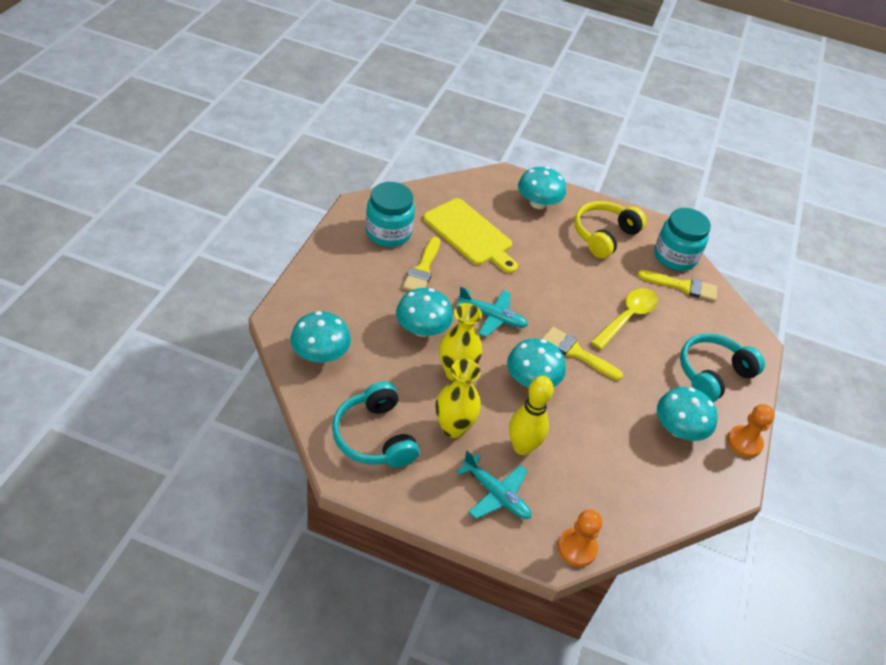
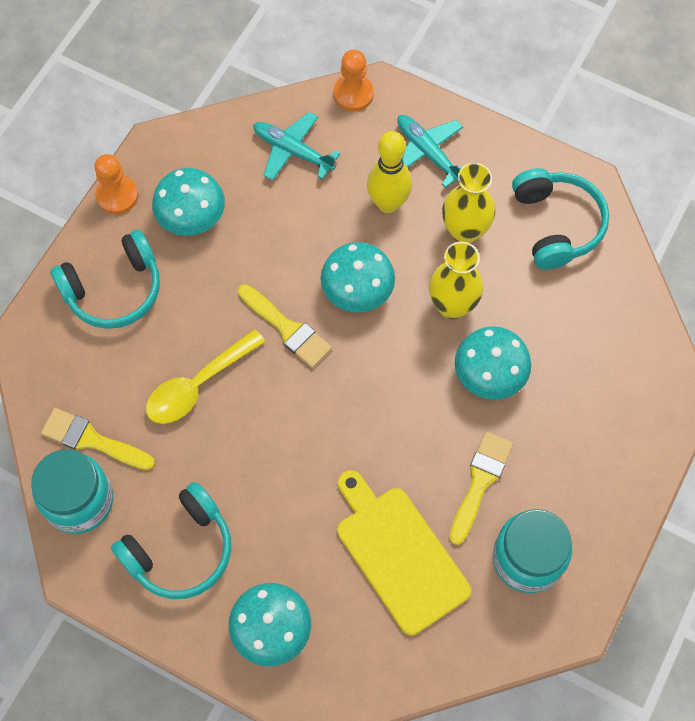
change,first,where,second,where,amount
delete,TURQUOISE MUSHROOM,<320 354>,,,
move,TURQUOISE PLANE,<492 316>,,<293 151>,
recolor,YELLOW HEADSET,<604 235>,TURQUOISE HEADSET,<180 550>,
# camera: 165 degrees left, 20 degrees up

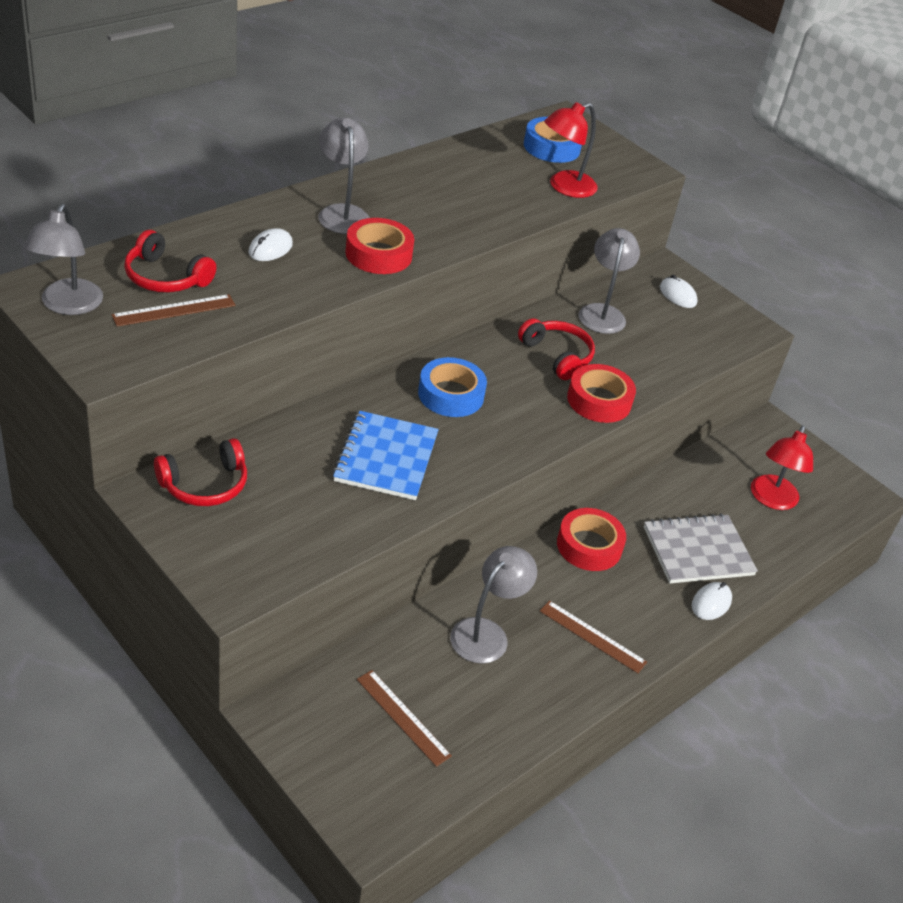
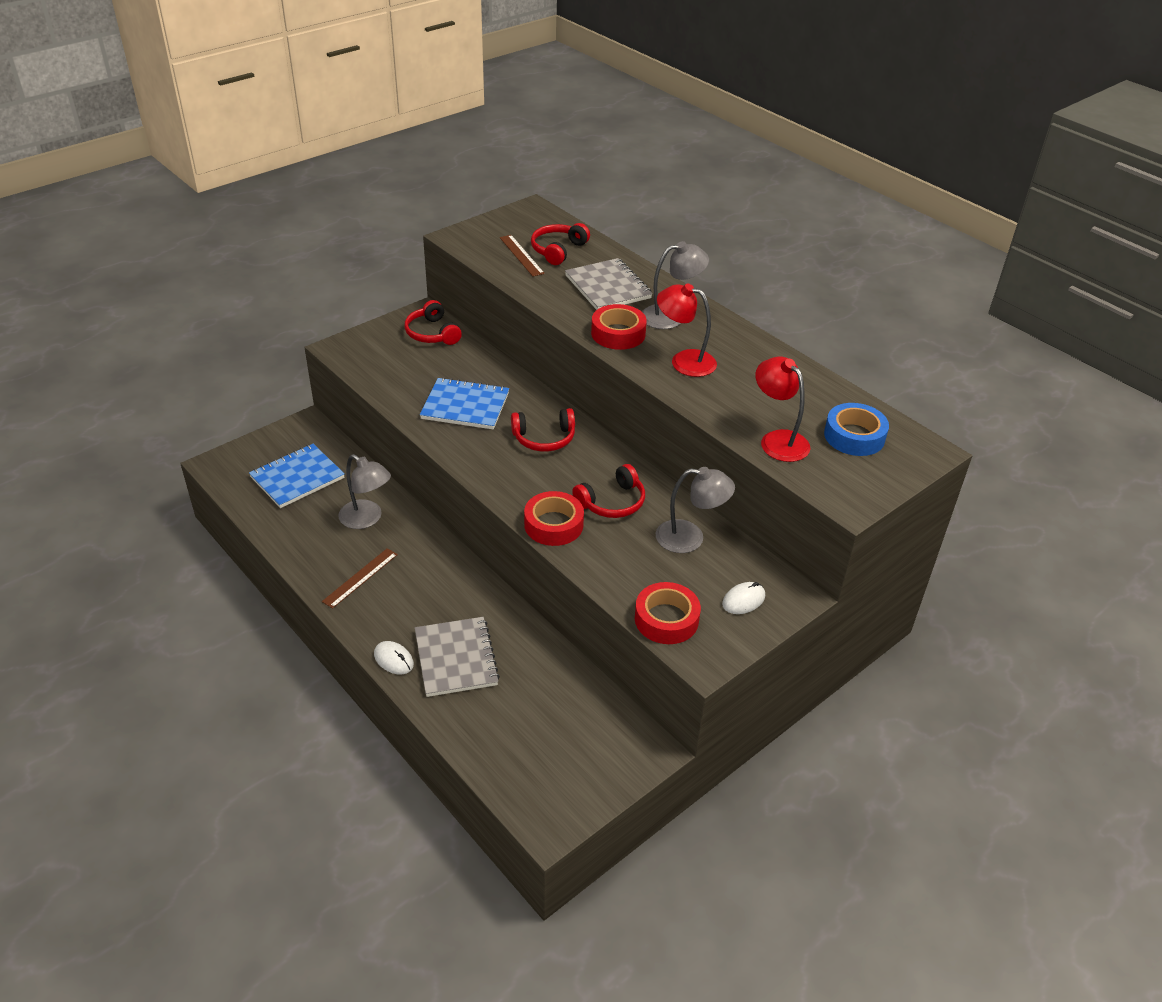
change,first,where,second,where,amount
delete,GREY READING LAMP,<68 305>,,,
move,CRIMSON TAPE,<589 546>,,<666 619>,
move,CRIMSON READING LAMP,<771 500>,,<684 361>,
replace,PURE WHITE COMPUTER MOUSE,<270 248>,GREY EXERCISE BOOK,<608 287>,
replace,DARK BROWN STRAIGHTEDGE,<403 717>,COBALT EXERCISE BOOK,<297 478>,
replace,COBALT TAPE,<451 394>,CRIMSON HEADSET,<544 438>,
# camera: 95 degrees right, 0 degrees up

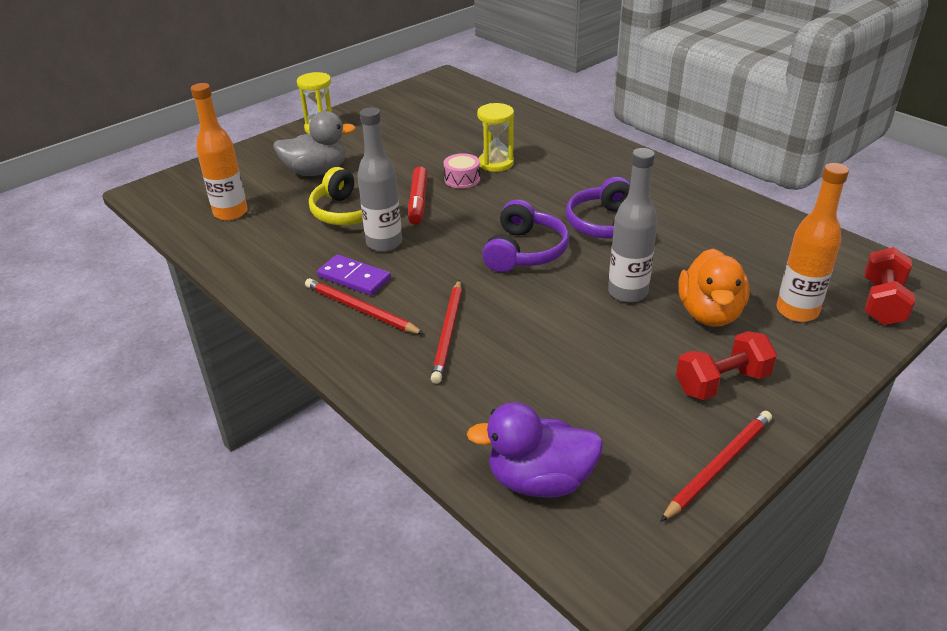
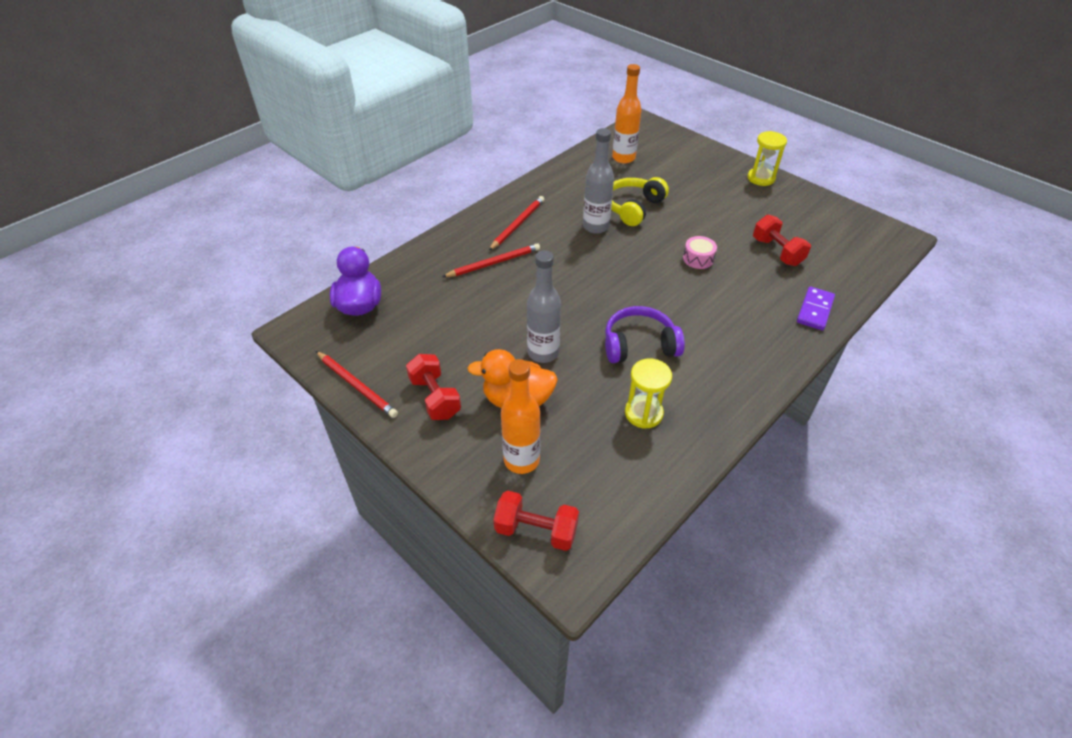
change,first,where,second,where,amount
delete,GREY DUCK,<316 171>,,,
delete,CRIMSON MARKER PEN,<418 201>,,,
delete,PURPLE HEADSET,<524 251>,,,
insert,,,CRIMSON DUMBBELL,<777 252>,
move,PURPLE DOMINO PIECE,<354 278>,,<815 310>,
move,YELLOW SAND TIMER,<496 163>,,<643 413>,
rotate,CRIMSON PENCIL,<448 333>,,<494 263>,150 degrees clockwise
# camera: 85 degrees right, 10 degrees up

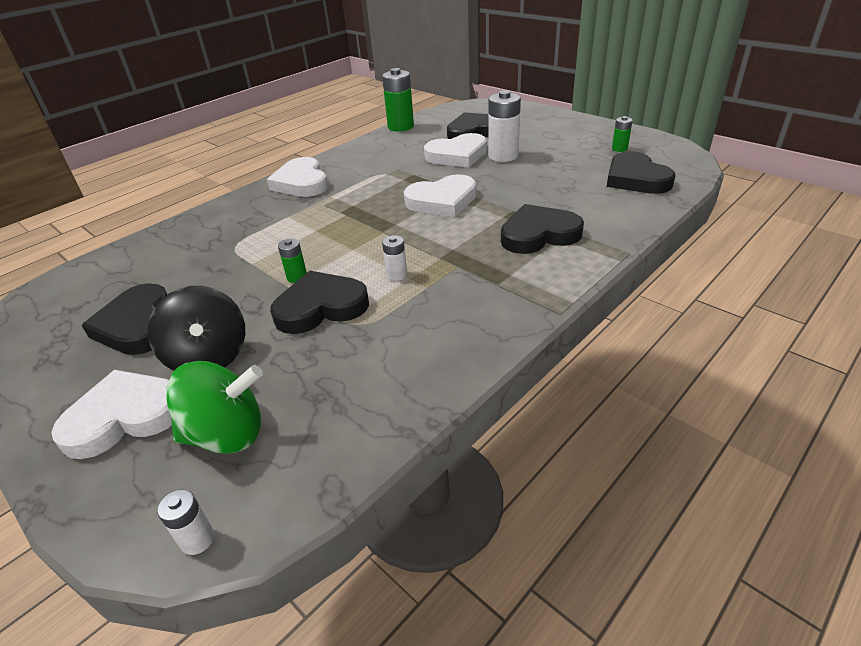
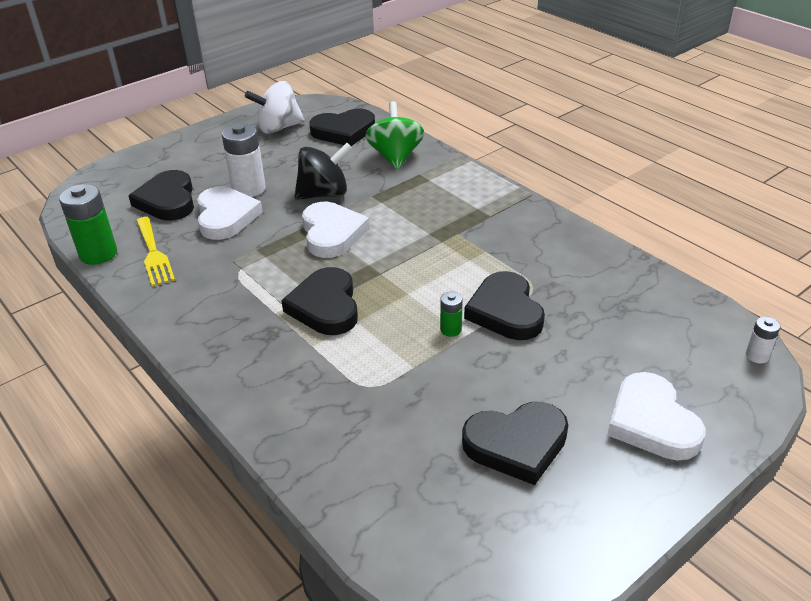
change,first,where,second,where,amount
delete,PURE WHITE HEART SHAPE,<301 182>,,,
delete,PURE WHITE AA BATTERY,<397 275>,,,
insert,,,YELLOW TABLE FORK,<154 254>,
move,EBONY SPINNING TOP,<209 357>,,<324 194>,
move,GREEN SPINNING TOP,<227 434>,,<395 157>,
move,EBONY HEART SHAPE,<539 234>,,<325 306>,
replace,GREEN AA BATTERY,<619 149>,PURE WHITE SPINNING TOP,<278 128>,
# camera: 85 degrees left, 0 degrees up

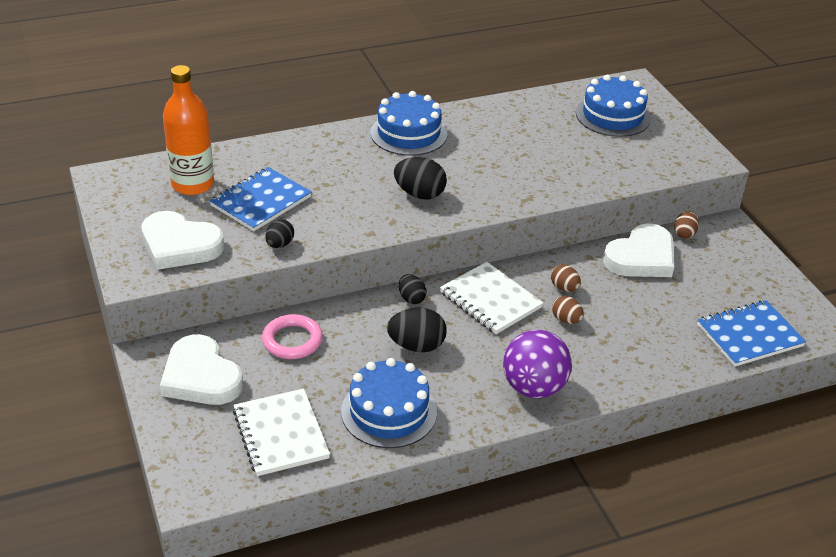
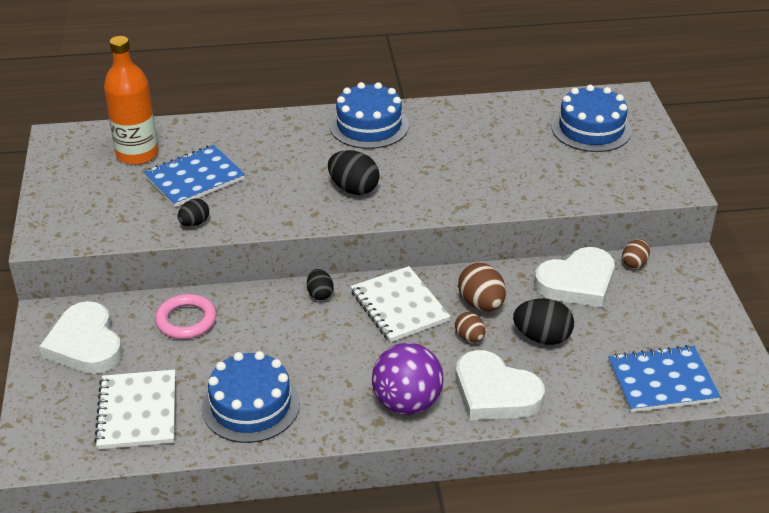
change,first,where,second,where,amount
move,PURE WHITE HEART SHAPE,<180 245>,,<495 392>,
move,EBONY TOY EGG,<416 346>,,<542 337>,
resize,DARK BROWN TOY EGG,<564 288>,,<481 304>,x1.64
# camera: 15 degrees right, 0 degrees up

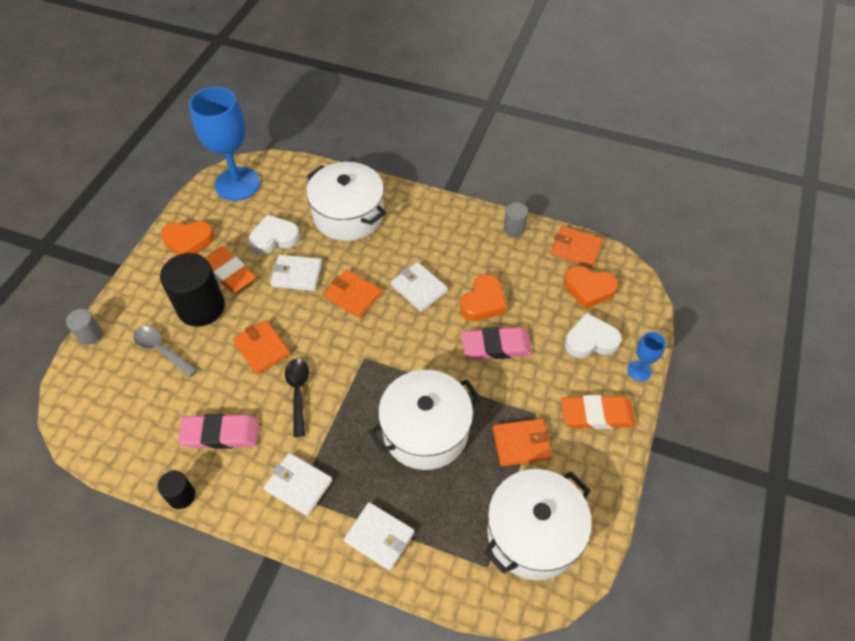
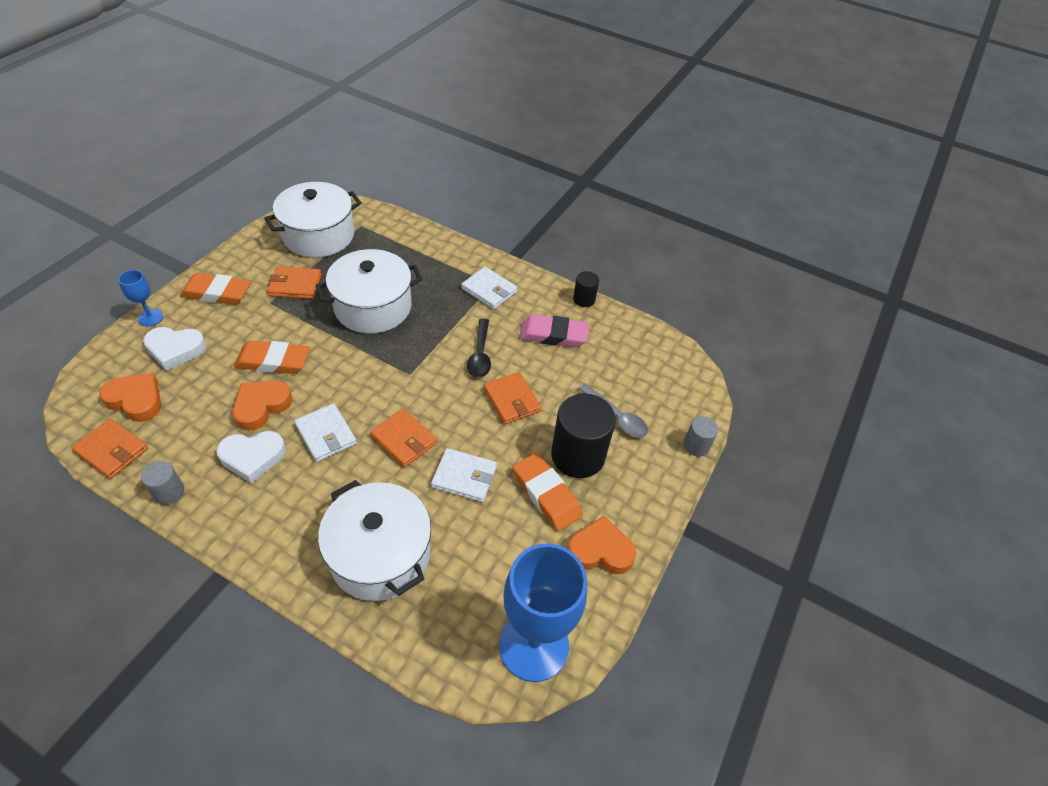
change,first,where,second,where,amount
delete,PURE WHITE BILLFOLD,<379 537>,,,
move,PURE WHITE HEART SHAPE,<274 238>,,<253 457>,
recolor,PINK PENCIL ERASER,<496 346>,BRIGHT ORANGE PENCIL ERASER,<273 361>,
# camera: 175 degrees left, 5 degrees down

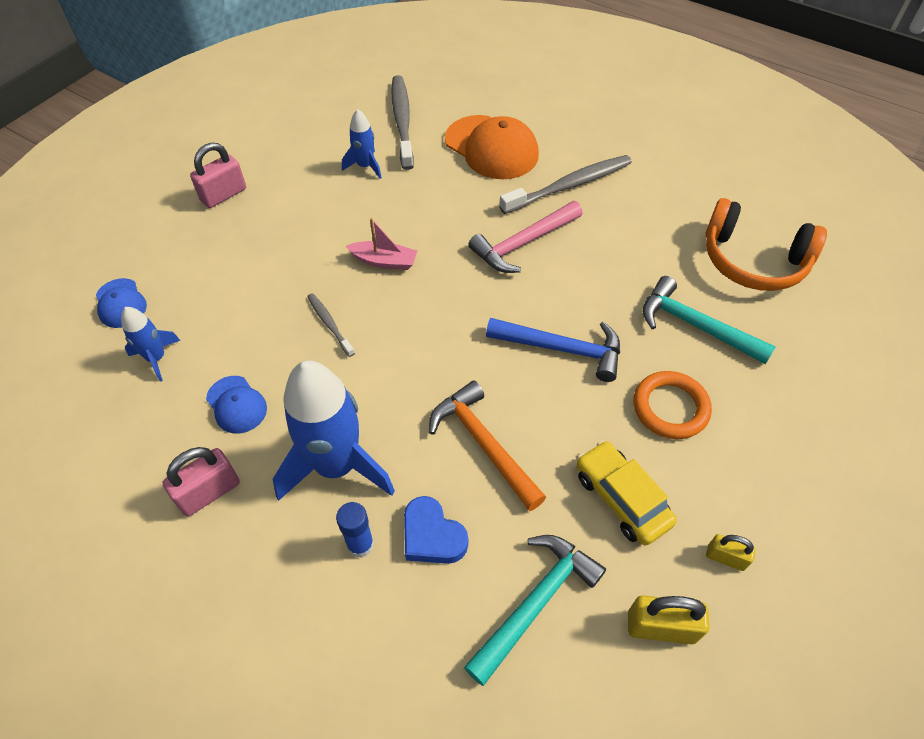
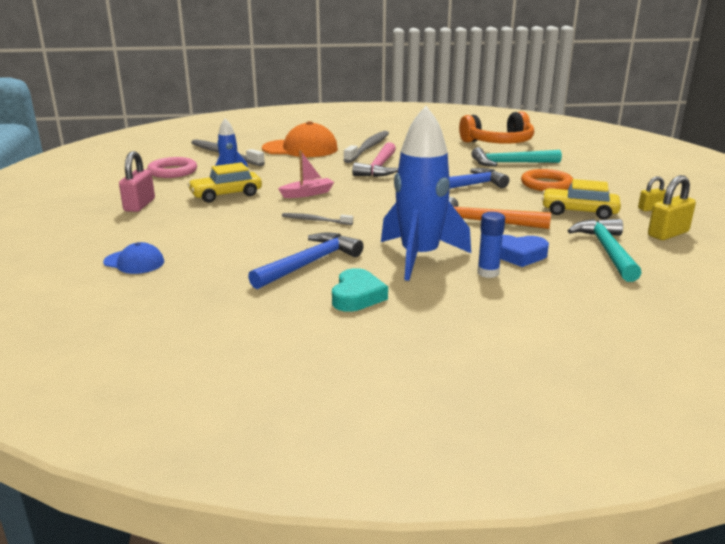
change,first,where,second,where,amount
delete,COBALT SPACESHIP,<156 358>,,,
insert,,,PINK RING,<173 171>,
insert,,,YELLOW TOY CAR,<226 195>,
replace,PINK LOCK,<209 492>,TURQUOISE HEART SHAPE,<357 296>,
replace,COBALT BASEBALL CAP,<236 405>,COBALT CLAW HAMMER,<309 263>,
# camera: 40 degrees left, 30 degrees down

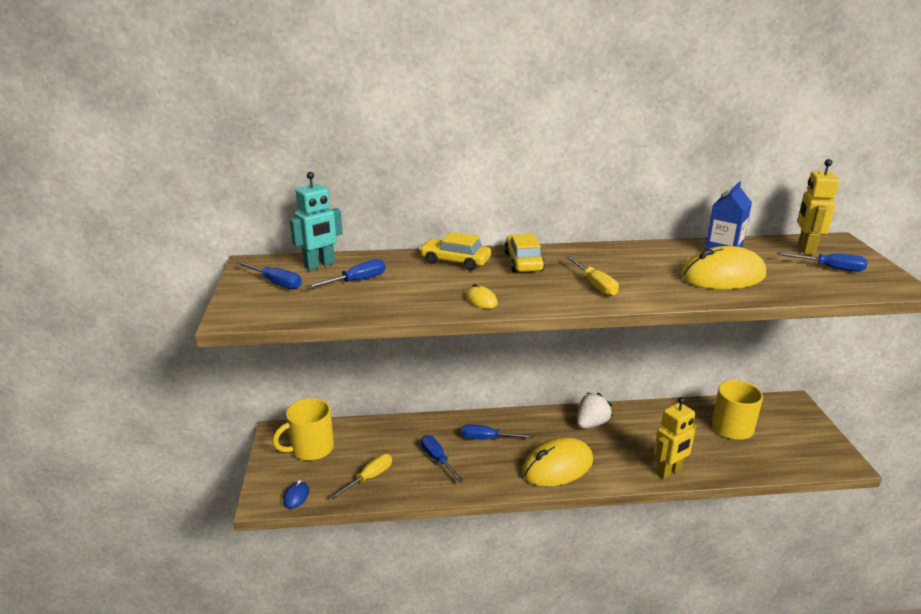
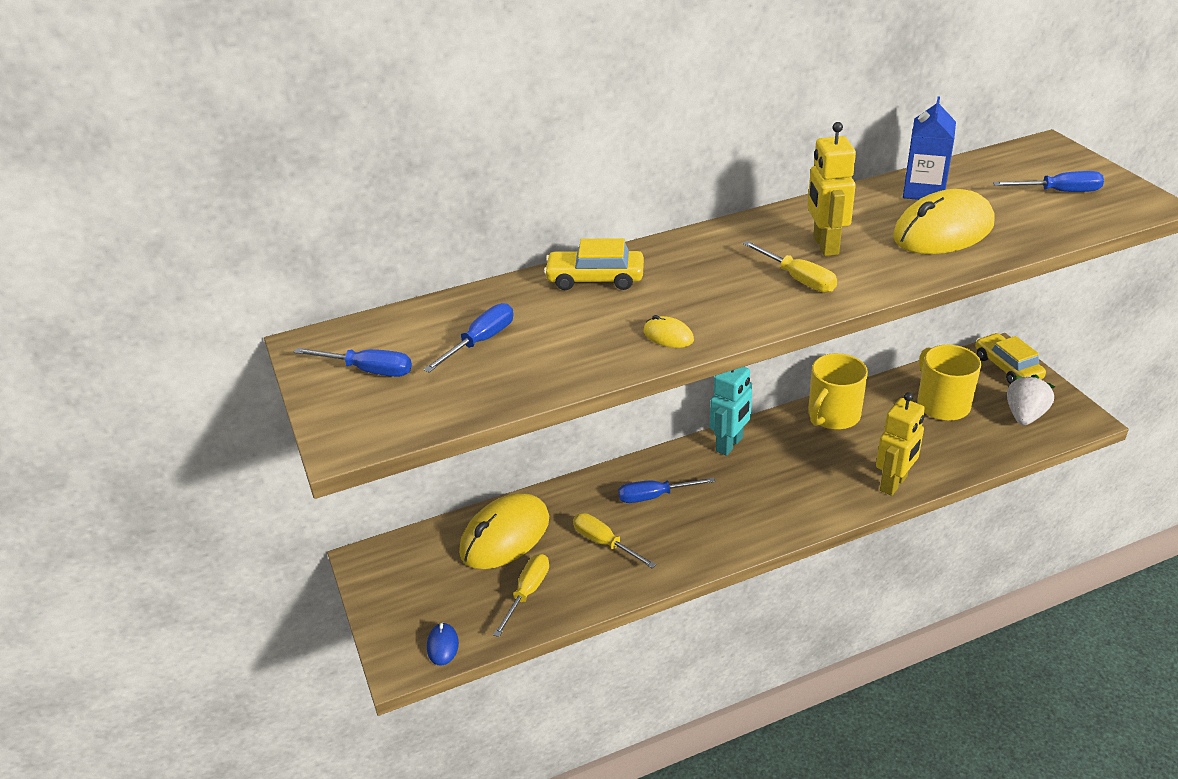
change,first,where,second,where,amount
move,YELLOW COFFEE MUG,<311 449>,,<833 416>,
move,TURQUOISE TOY ROBOT,<319 265>,,<729 444>,
move,YELLOW TOY CAR,<523 262>,,<1007 367>,
move,YELLOW COMPUTER MOUSE,<557 466>,,<505 536>,
move,PURE WHITE BERRY,<591 424>,,<1024 415>,
move,YELLOW TOY ROBOT,<806 249>,,<825 245>,
recolor,COBALT FLAT SCREWDRIVER,<437 460>,YELLOW FLAT SCREWDRIVER,<604 543>,
# camera: 15 degrees left, 10 degrees up

